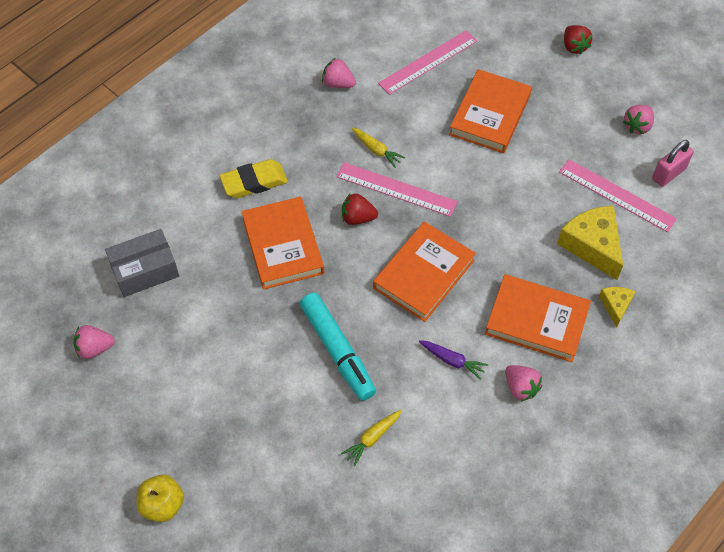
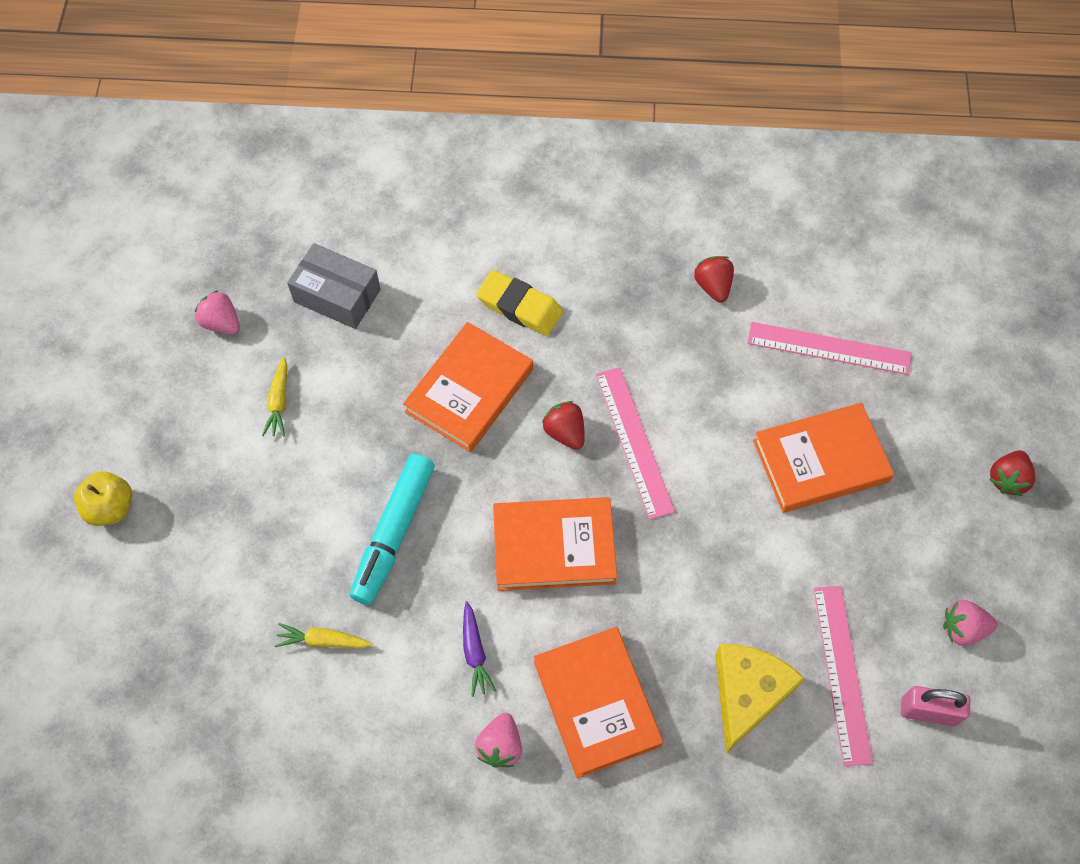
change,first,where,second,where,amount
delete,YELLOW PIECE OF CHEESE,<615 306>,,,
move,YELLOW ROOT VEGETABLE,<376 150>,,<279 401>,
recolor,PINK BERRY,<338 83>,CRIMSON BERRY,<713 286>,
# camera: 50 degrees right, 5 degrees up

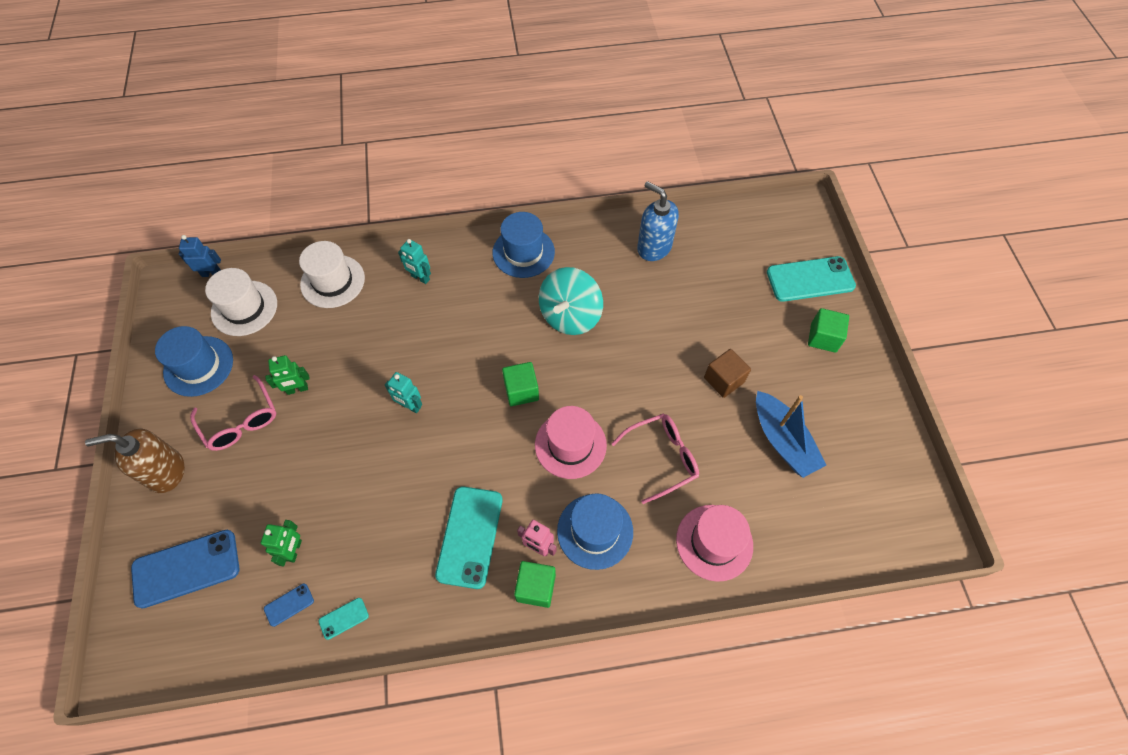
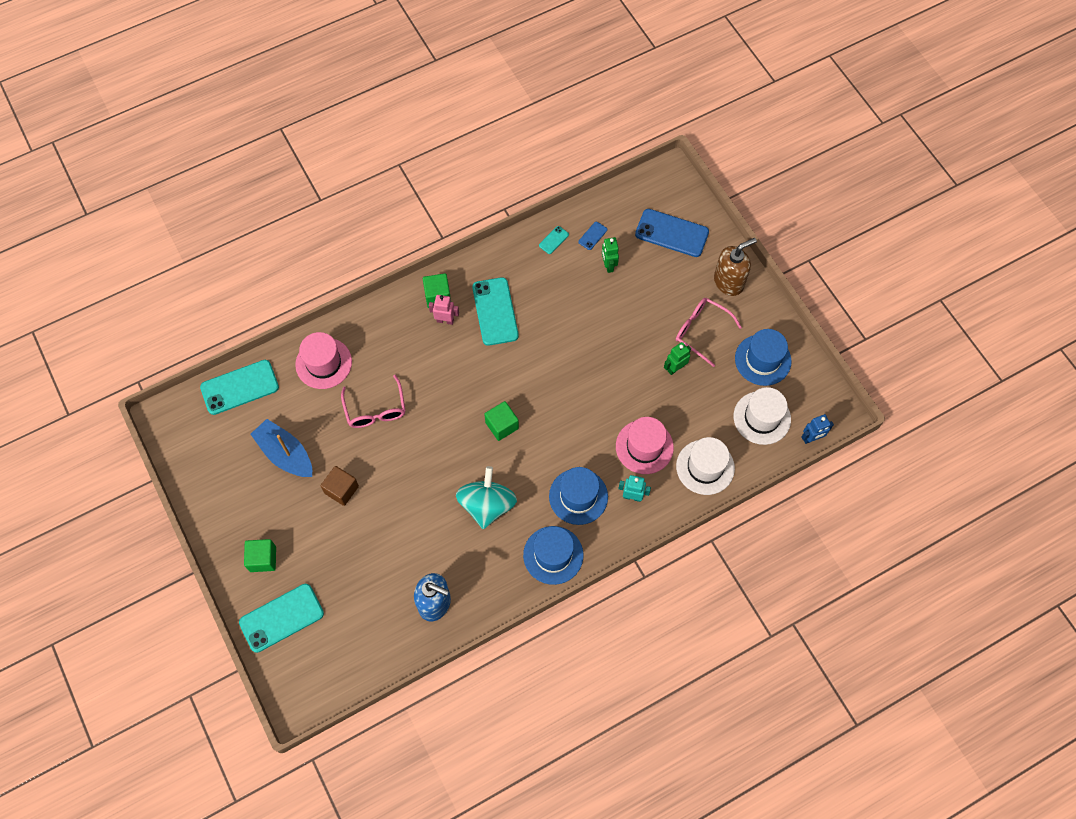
change,first,where,second,where,amount
delete,TURQUOISE TOY ROBOT,<410 406>,,,
insert,,,TURQUOISE PHONE,<240 387>,
move,PINK HAT,<570 445>,,<644 447>,
move,COBALT HAT,<595 531>,,<578 496>,
rotate,COBALT PHONE,<186 568>,,<671 233>,60 degrees clockwise
rotate,PINK GLASSES,<662 458>,,<375 410>,60 degrees counterclockwise
# camera: 160 degrees right, 5 degrees up

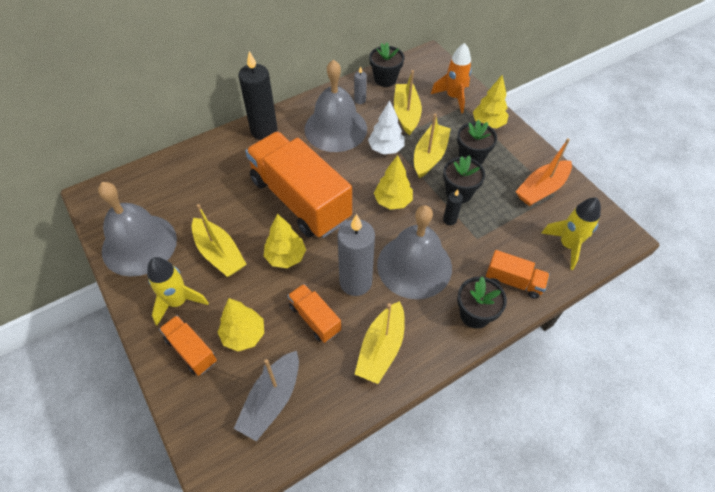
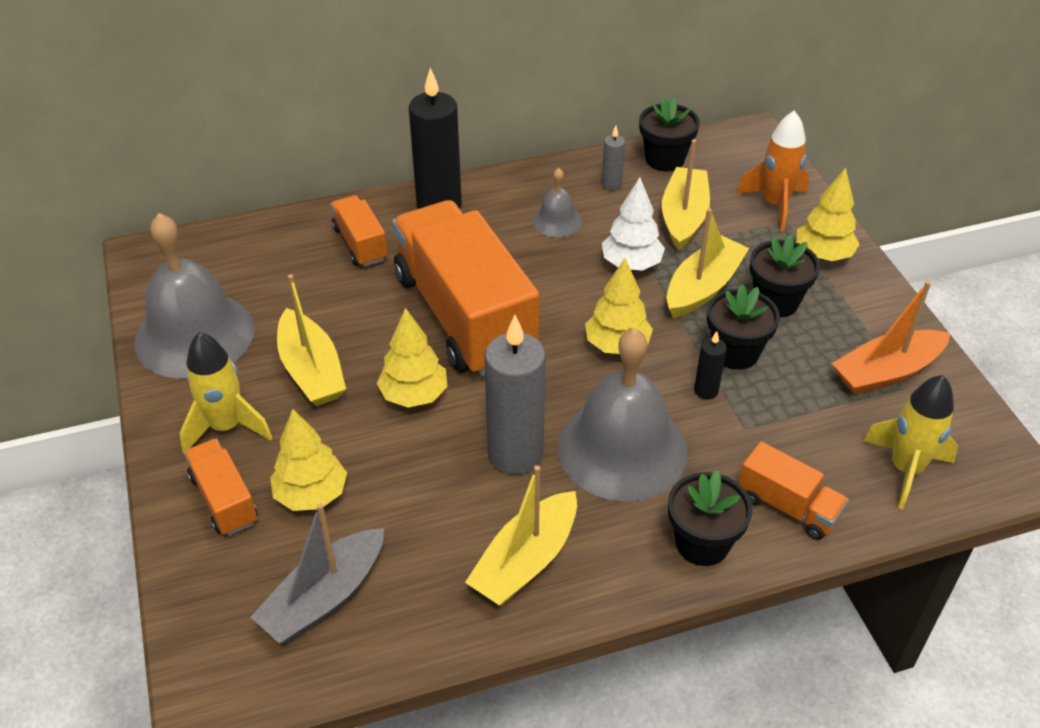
change,first,where,second,where,amount
move,BRIGHT ORANGE TOY TRUCK,<315 318>,,<360 244>,
resize,GREY SCHOOL BELL,<335 128>,,<557 221>,x0.47
# camera: 15 degrees right, 10 degrees down

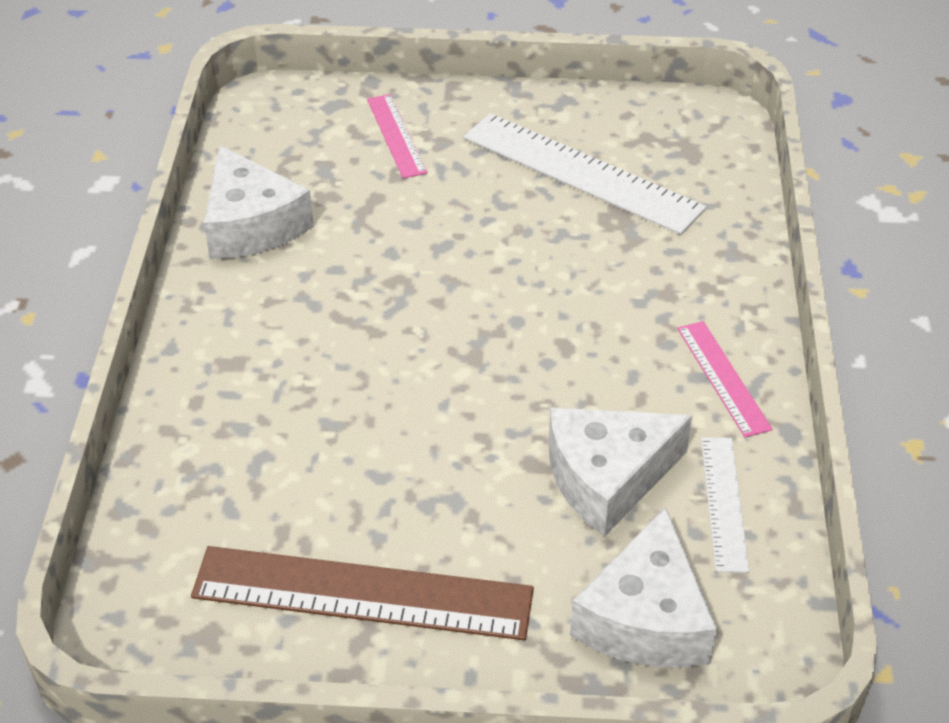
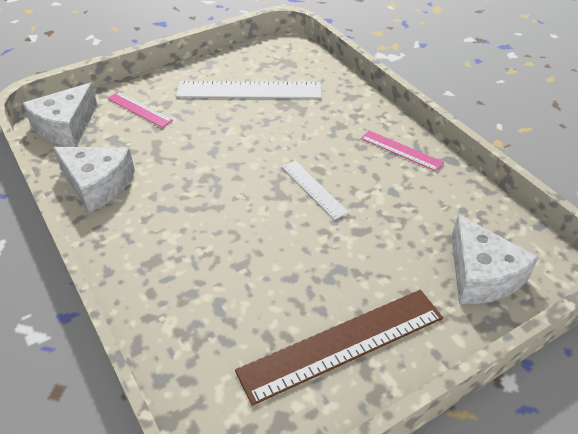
change,first,where,second,where,amount
move,PURE WHITE PIECE OF CHEESE,<607 478>,,<65 126>,
move,PURE WHITE STRAIGHTEDGE,<724 503>,,<314 189>,
# camera: 35 degrees left, 0 degrees up

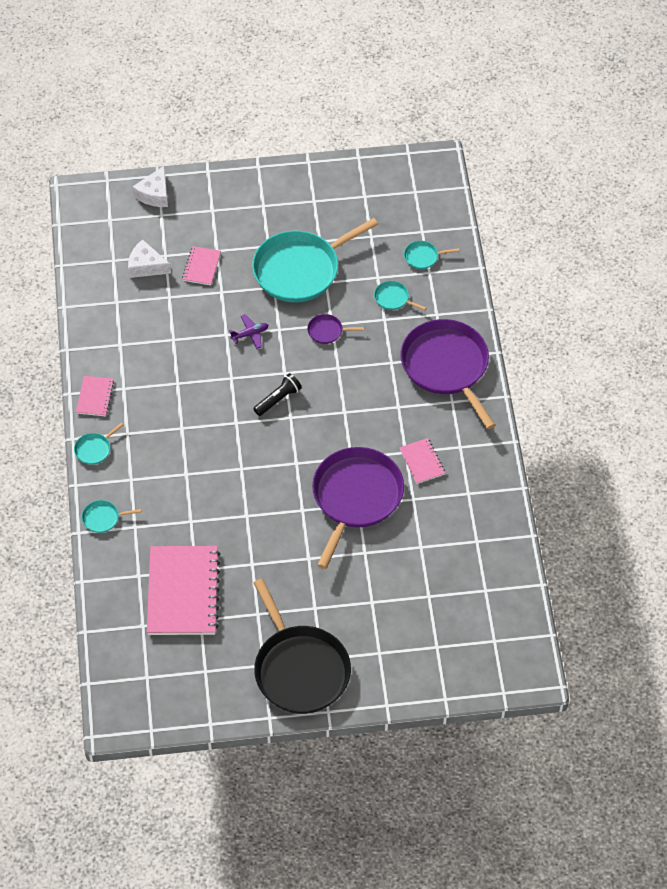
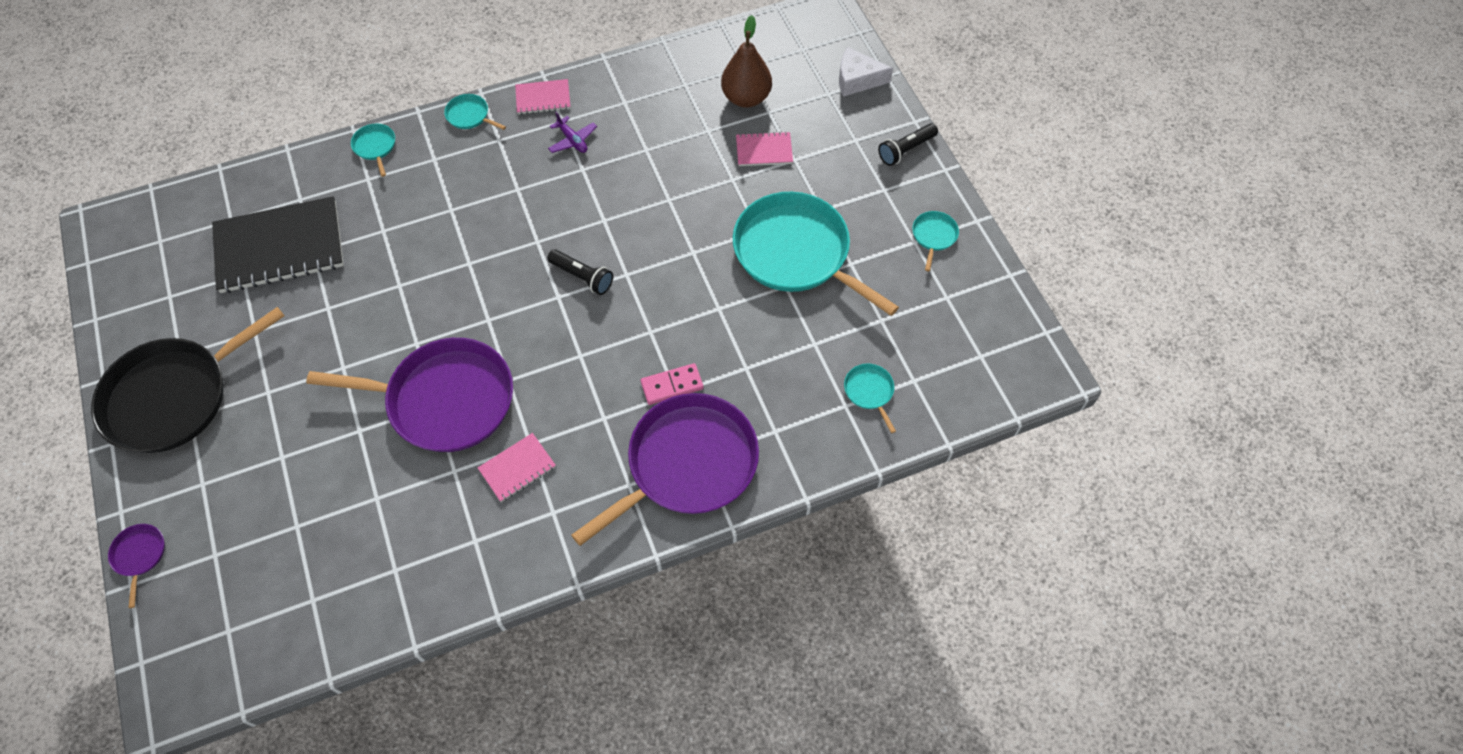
change,first,where,second,where,amount
insert,,,PINK DOMINO PIECE,<672 385>,
insert,,,EBONY POCKET TORCH,<905 150>,
move,PURPLE PLANE,<250 334>,,<572 140>,
move,PURPLE FRYING PAN,<327 331>,,<139 555>,
move,TURQUOISE FRYING PAN,<393 298>,,<933 236>,
replace,PURE WHITE PIECE OF CHEESE,<146 266>,DARK BROWN PEAR FRUIT,<746 98>,
recolor,PINK EXERCISE BOOK,<183 592>,EBONY EXERCISE BOOK,<280 247>,
# camera: 75 degrees right, 5 degrees up

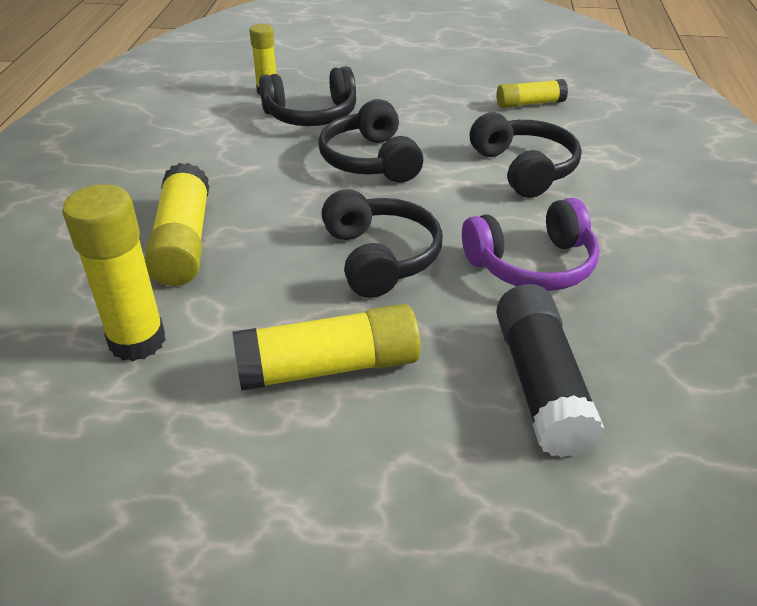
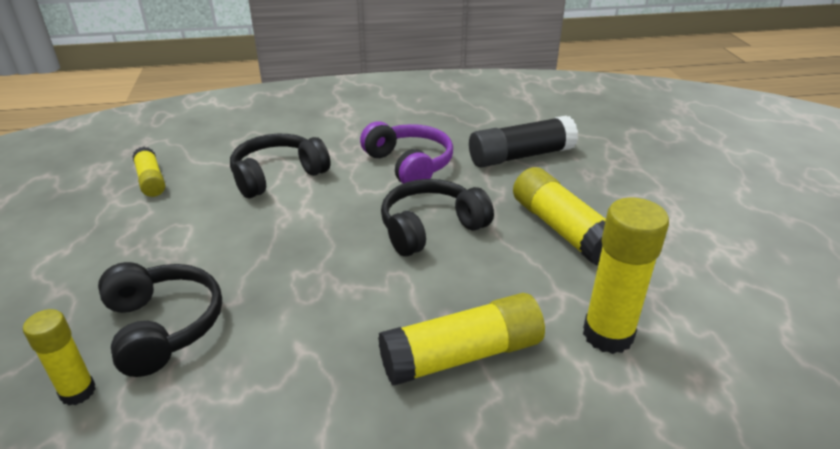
change,first,where,second,where,amount
delete,EBONY HEADSET,<371 160>,,,
# camera: 105 degrees left, 5 degrees down

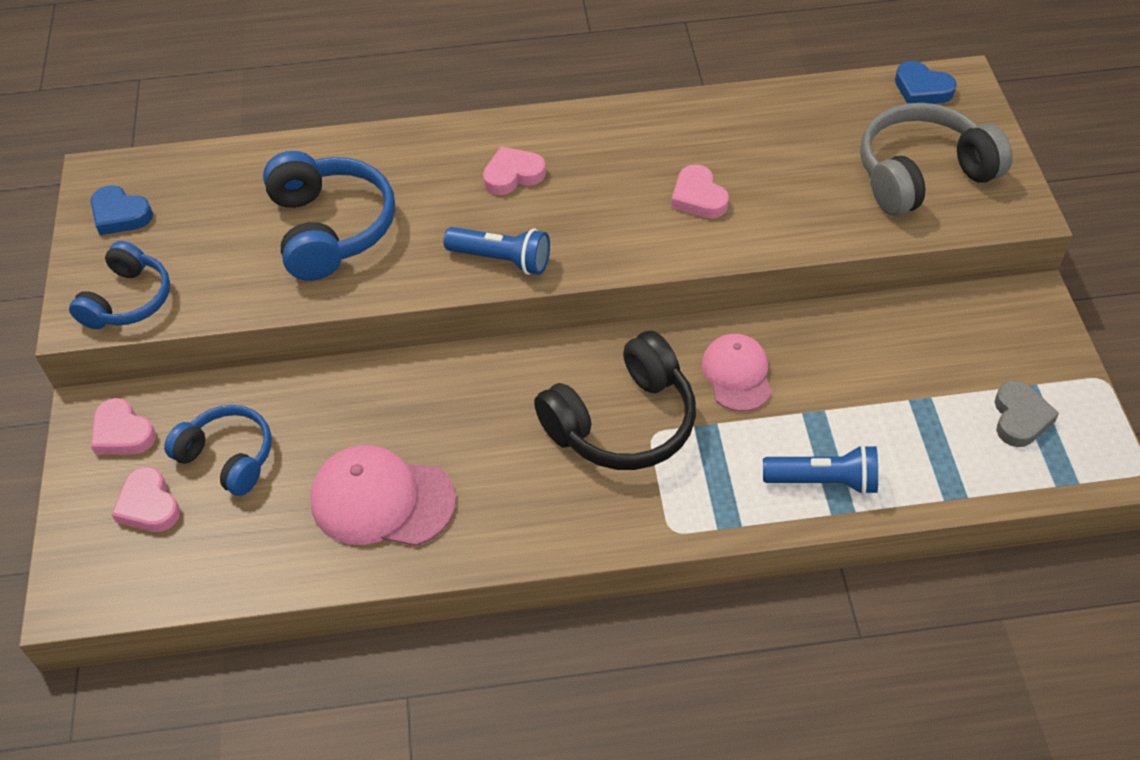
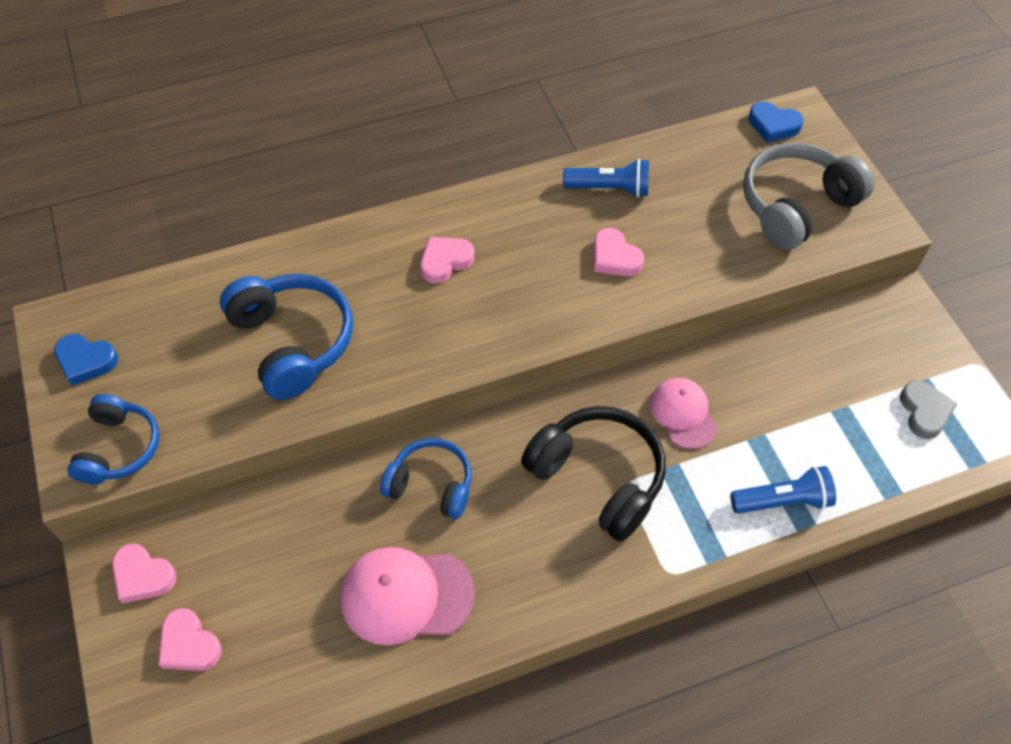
change,first,where,second,where,amount
move,COBALT HEADSET,<228 457>,,<431 485>,
move,COBALT POCKET TORCH,<502 260>,,<609 189>,
rotate,EBONY HEADSET,<622 422>,,<598 478>,90 degrees counterclockwise
# camera: 15 degrees left, 5 degrees up

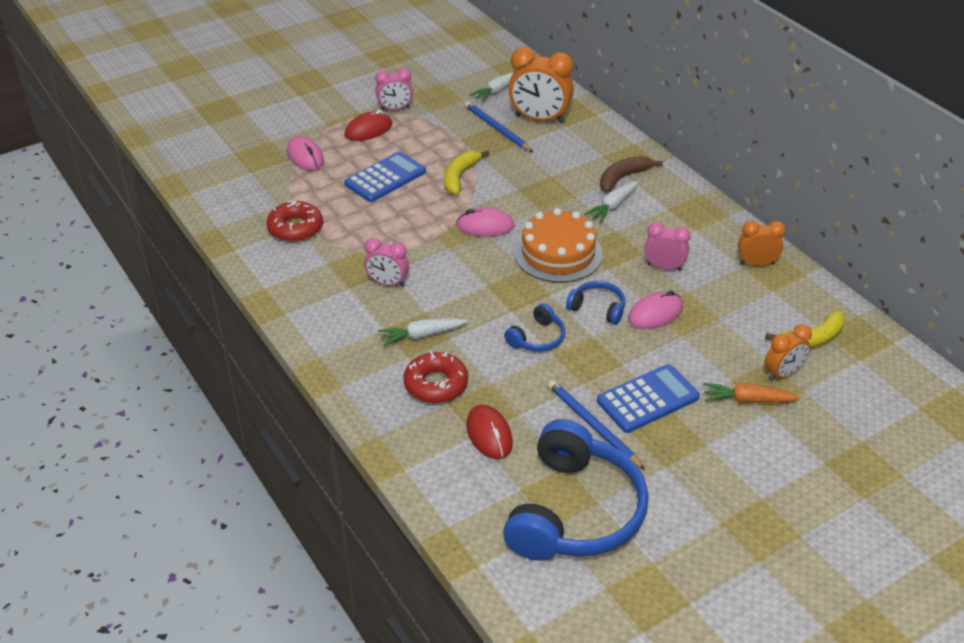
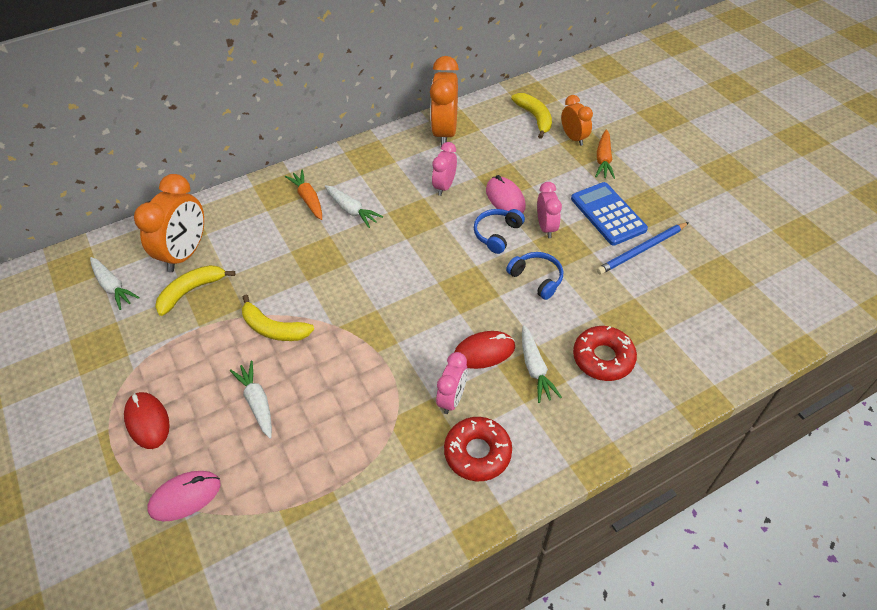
change,first,where,second,where,amount
delete,PINK COMPUTER MOUSE,<485 226>,,,
delete,COBALT HEADSET,<574 512>,,,
delete,BRIGHT ORANGE CAKE,<558 253>,,,
move,CRIMSON DONUT,<295 228>,,<477 452>,
move,PINK ALARM CLOCK,<395 109>,,<546 227>,
move,CRIMSON COMPUTER MOUSE,<489 434>,,<484 352>,
replace,COBALT POCKET CALCULATOR,<385 178>,PURE WHITE ROOT VEGETABLE,<257 402>,
replace,COBALT PENCIL,<497 129>,YELLOW BANANA,<191 291>,
replace,DARK BROWN BANANA,<623 178>,BRIGHT ORANGE ROOT VEGETABLE,<308 199>,
resize,BRIGHT ORANGE ALARM CLOCK,<756 264>,,<445 132>,x1.71
# camera: 85 degrees left, 10 degrees up

